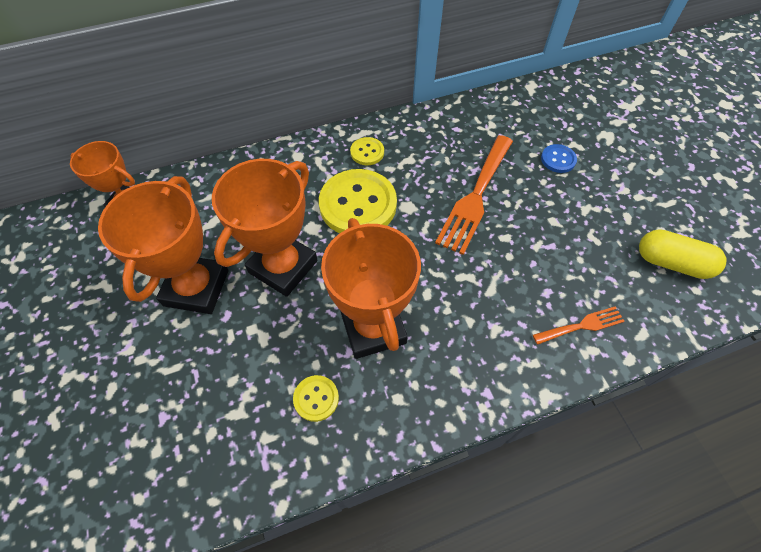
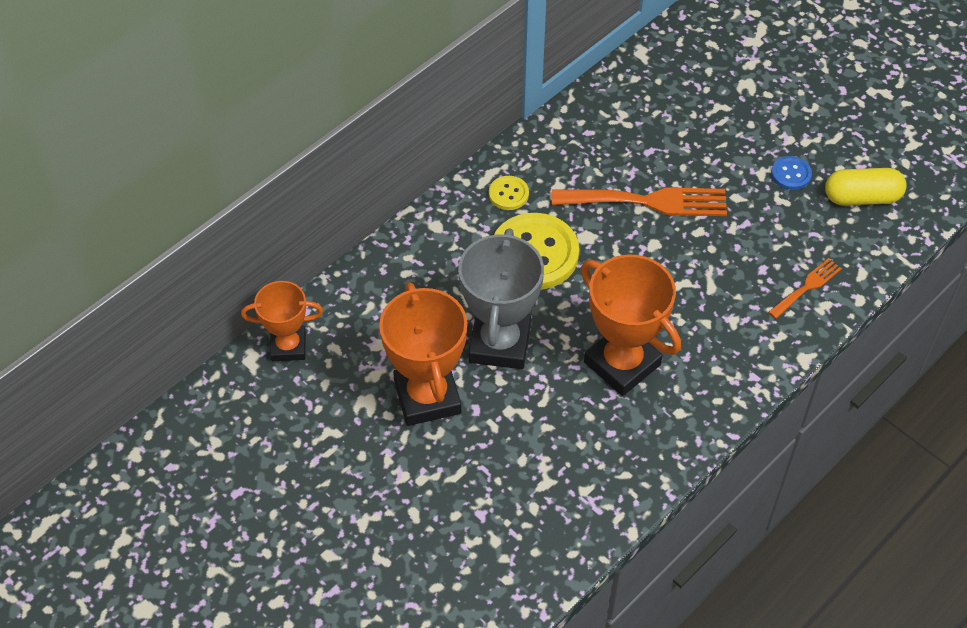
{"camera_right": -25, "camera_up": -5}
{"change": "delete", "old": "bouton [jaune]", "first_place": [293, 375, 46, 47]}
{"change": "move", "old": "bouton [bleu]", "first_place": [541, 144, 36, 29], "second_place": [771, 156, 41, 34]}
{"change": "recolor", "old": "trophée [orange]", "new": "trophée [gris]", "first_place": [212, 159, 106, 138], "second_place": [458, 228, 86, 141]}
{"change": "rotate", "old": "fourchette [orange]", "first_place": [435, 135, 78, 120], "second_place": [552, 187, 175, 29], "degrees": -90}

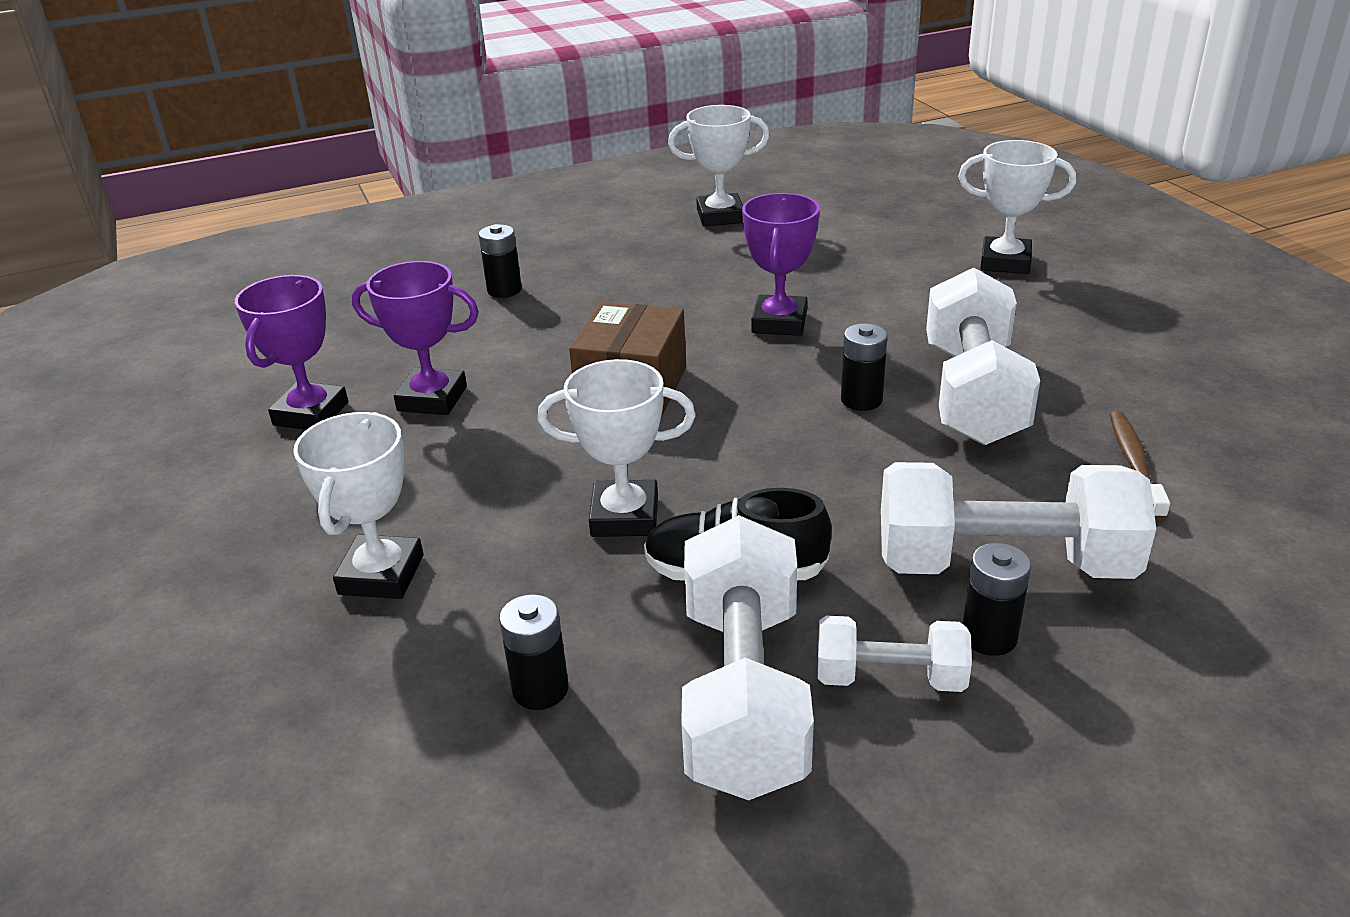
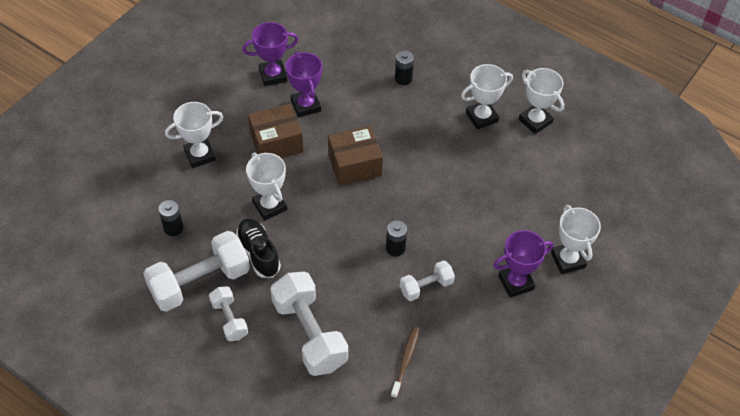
{"camera_right": 55, "camera_up": 20}
{"change": "delete", "old": "pile [noir]", "first_place": [963, 543, 68, 113]}
{"change": "insert", "new": "boîte [marron]", "second_place": [248, 104, 56, 54]}
{"change": "insert", "new": "trophée [blanc]", "second_place": [461, 64, 52, 66]}
{"change": "move", "old": "trophée [violet]", "first_place": [742, 193, 78, 143], "second_place": [493, 230, 60, 68]}
{"change": "rotate", "old": "brosse à dents [marron]", "first_place": [1110, 411, 60, 109], "second_place": [391, 327, 29, 71], "degrees": -45}
{"change": "resize", "old": "haltère [blanc]", "first_place": [926, 268, 114, 177], "second_place": [400, 261, 55, 40], "factor": 0.54}

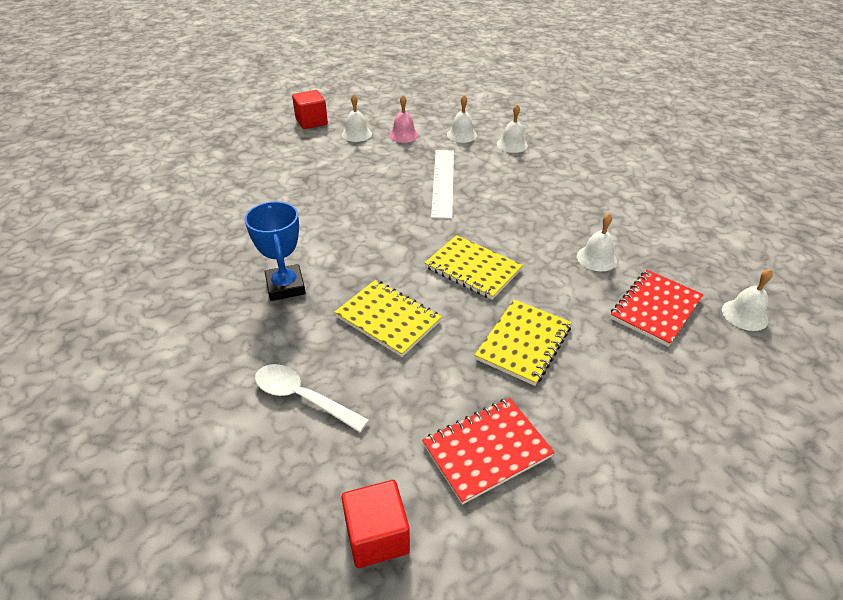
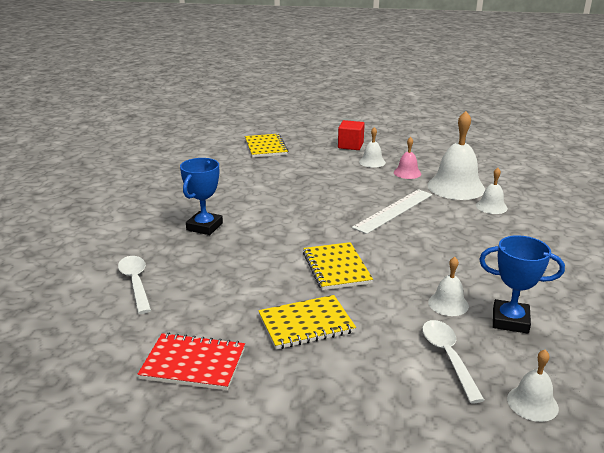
{"camera_right": 40, "camera_up": -15}
{"change": "delete", "old": "cube [rouge]", "first_place": [341, 480, 69, 88]}
{"change": "insert", "new": "trophée [bleu]", "second_place": [479, 235, 86, 99]}
{"change": "move", "old": "carnet [jaune]", "first_place": [334, 280, 108, 77], "second_place": [245, 134, 43, 24]}
{"change": "replace", "old": "carnet [rouge]", "new": "cuillère [blanc]", "first_place": [610, 270, 94, 77], "second_place": [422, 320, 62, 83]}
{"change": "resize", "old": "cloche [blanc]", "first_place": [447, 95, 30, 48], "second_place": [427, 111, 58, 89], "factor": 1.96}

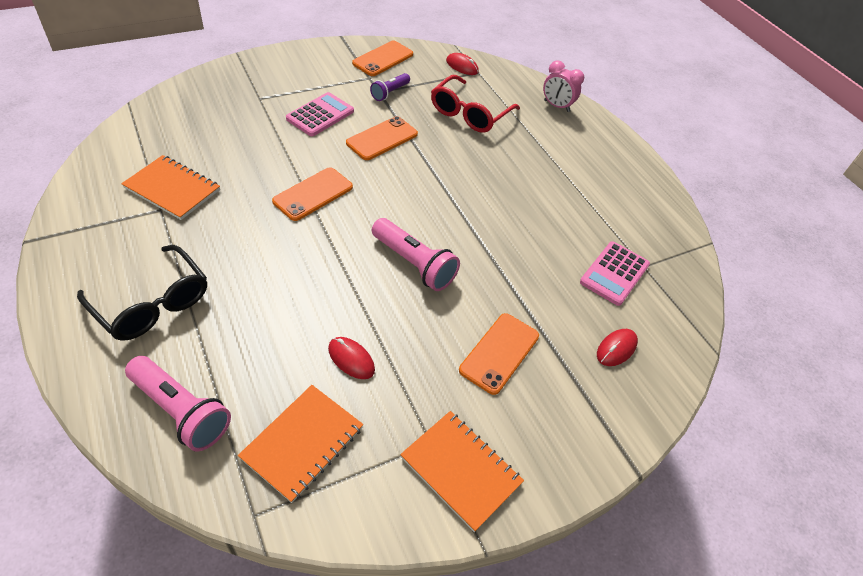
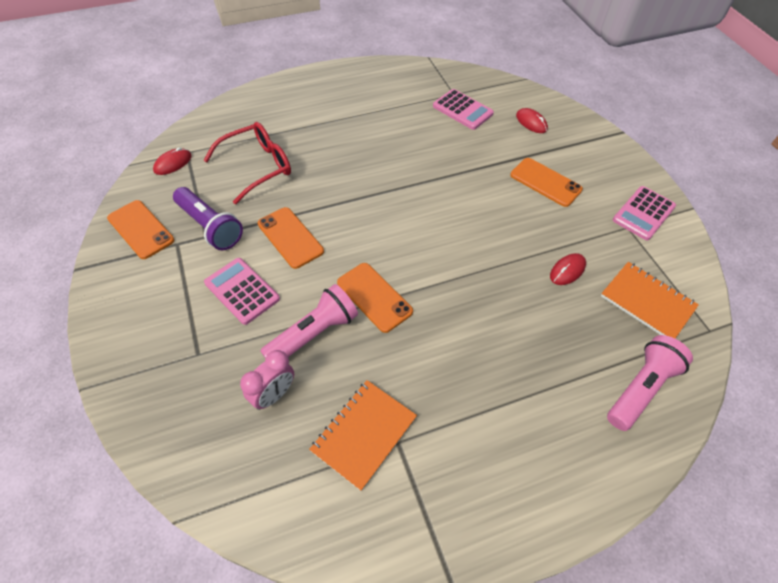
{"camera_right": -80, "camera_up": 5}
{"change": "delete", "old": "lunettes [noir]", "first_place": [77, 245, 130, 96]}
{"change": "move", "old": "lampe de poche [rose]", "first_place": [372, 218, 88, 73], "second_place": [260, 284, 98, 75]}
{"change": "move", "old": "réveil [rose]", "first_place": [543, 60, 41, 52], "second_place": [240, 350, 54, 60]}
{"change": "replace", "old": "carnet [orange]", "new": "calculatrice [rose]", "first_place": [400, 411, 124, 121], "second_place": [613, 186, 63, 54]}
{"change": "rotate", "old": "lunettes [rouge]", "first_place": [431, 75, 89, 58], "second_place": [203, 122, 88, 82], "degrees": -75}
{"change": "resize", "old": "lampe de poche [violet]", "first_place": [370, 73, 40, 28], "second_place": [173, 187, 70, 63], "factor": 1.66}

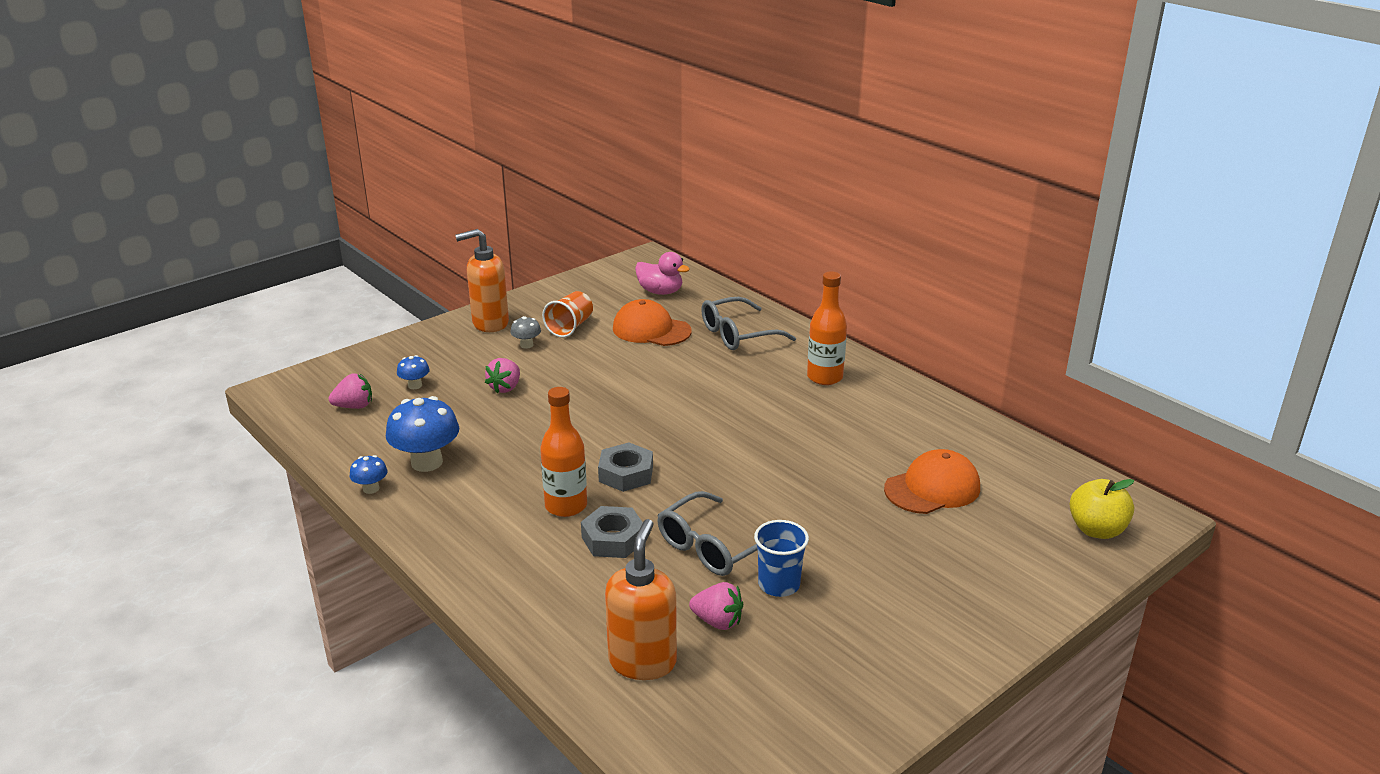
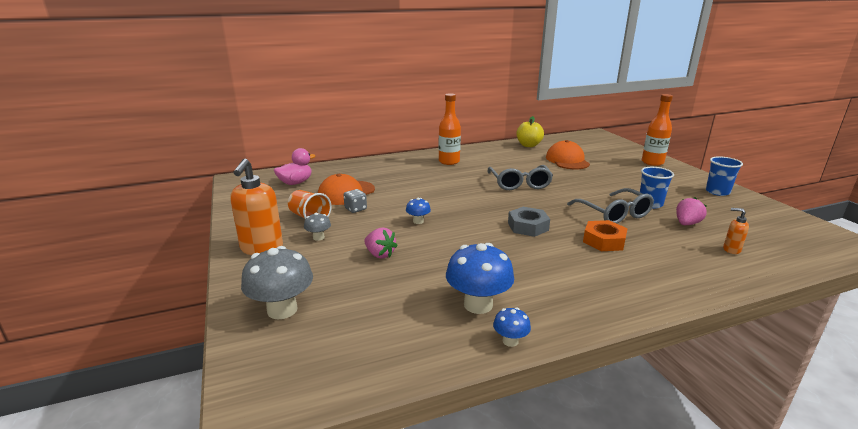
{"camera_right": -70, "camera_up": -5}
{"change": "delete", "old": "fraise [rose]", "first_place": [329, 373, 43, 36]}
{"change": "insert", "new": "champignon [gris]", "second_place": [241, 246, 72, 73]}
{"change": "insert", "new": "dé [gris]", "second_place": [343, 189, 24, 24]}
{"change": "insert", "new": "gobelet [bleu]", "second_place": [706, 156, 37, 40]}
{"change": "move", "old": "champignon [bleu]", "first_place": [397, 355, 33, 34], "second_place": [406, 198, 25, 26]}
{"change": "move", "old": "bouteille [orange]", "first_place": [540, 387, 47, 130], "second_place": [642, 94, 31, 72]}
{"change": "move", "old": "lunettes [gris]", "first_place": [701, 297, 95, 53], "second_place": [488, 165, 65, 25]}
{"change": "move", "old": "pomme [jaune]", "first_place": [1070, 479, 64, 60], "second_place": [516, 116, 28, 31]}
{"change": "recolor", "old": "écrou [gris]", "new": "écrou [orange]", "first_place": [581, 506, 62, 52], "second_place": [583, 220, 45, 31]}
{"change": "resize", "old": "distributeur de savon [orange]", "first_place": [605, 519, 72, 161], "second_place": [723, 208, 26, 46], "factor": 0.47}

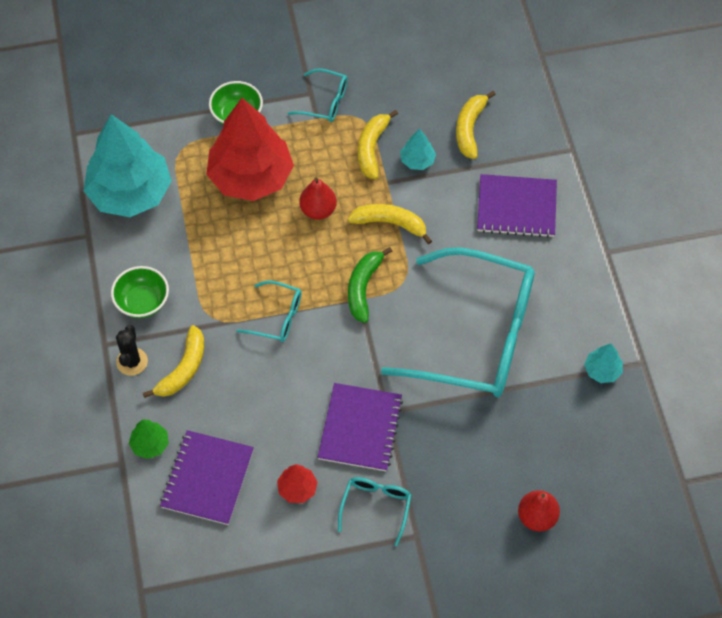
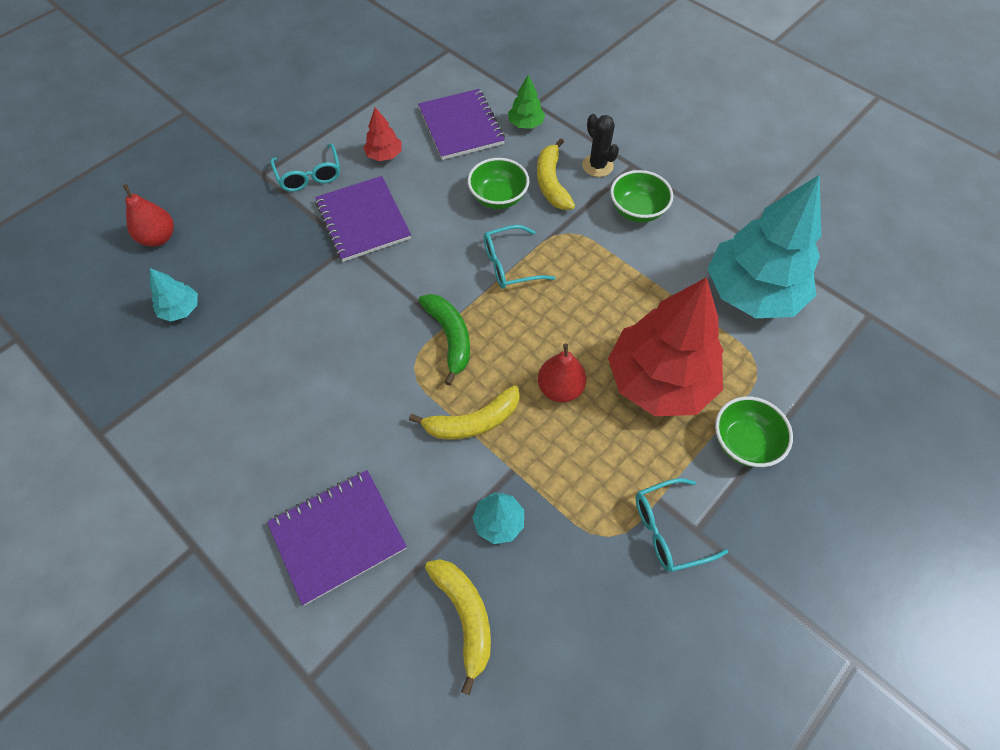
{"camera_right": 145, "camera_up": 0}
{"change": "delete", "old": "banane [jaune]", "first_place": [358, 110, 40, 69]}
{"change": "delete", "old": "lunettes [turquoise]", "first_place": [381, 247, 154, 150]}
{"change": "insert", "new": "bol [vert]", "second_place": [468, 158, 61, 51]}
{"change": "move", "old": "arbre [turquoise]", "first_place": [584, 344, 39, 39], "second_place": [150, 268, 48, 54]}

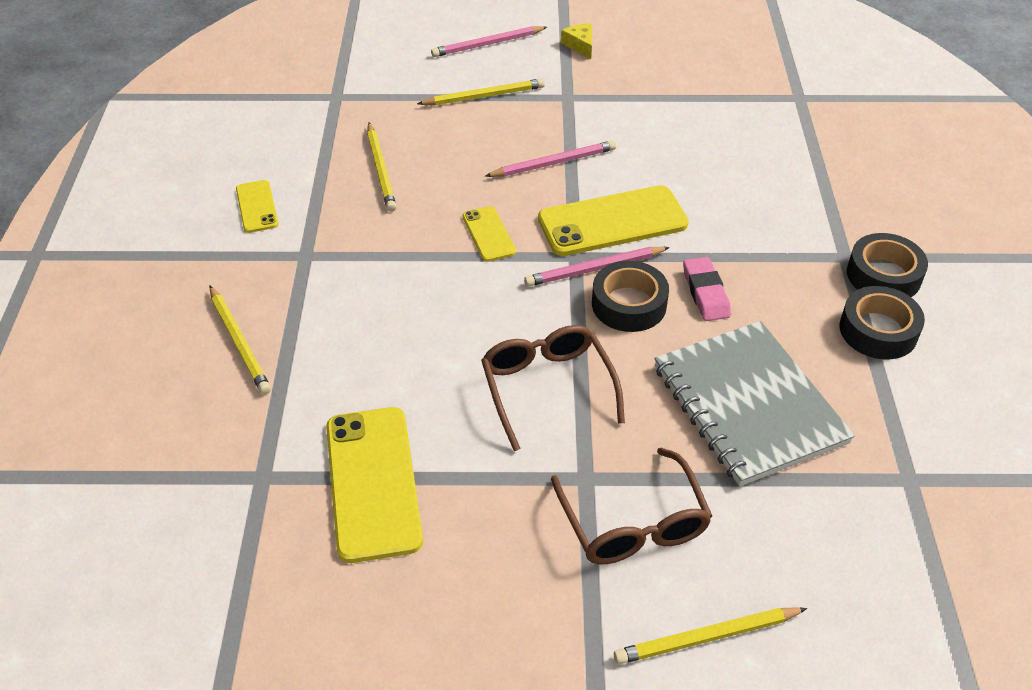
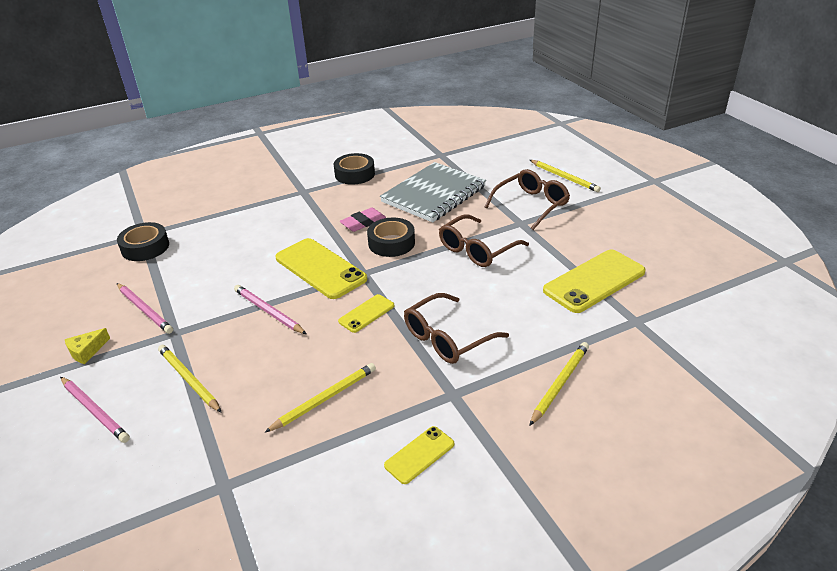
{"camera_right": -115, "camera_up": -10}
{"change": "insert", "new": "lunettes [marron]", "second_place": [404, 293, 105, 71]}
{"change": "move", "old": "crayon [rose]", "first_place": [524, 247, 146, 40], "second_place": [117, 283, 56, 51]}
{"change": "move", "old": "ruban adhésif [noir]", "first_place": [847, 233, 81, 64], "second_place": [117, 222, 52, 39]}

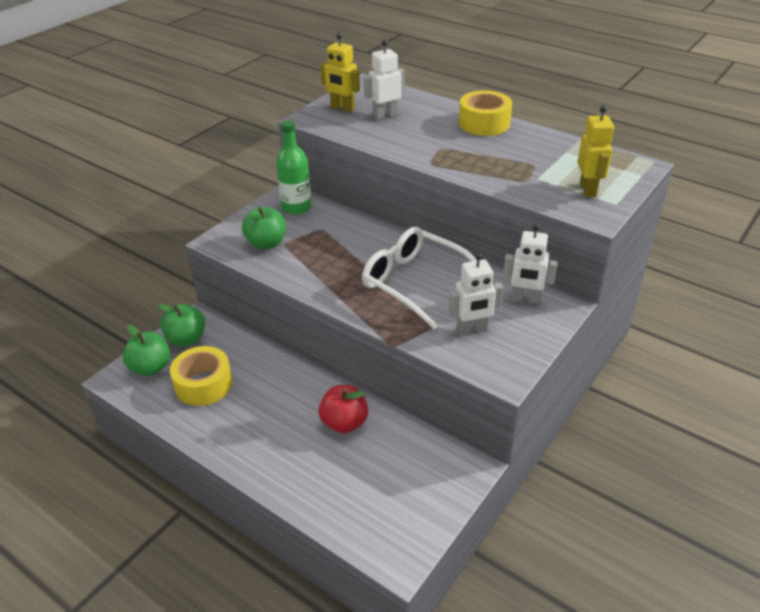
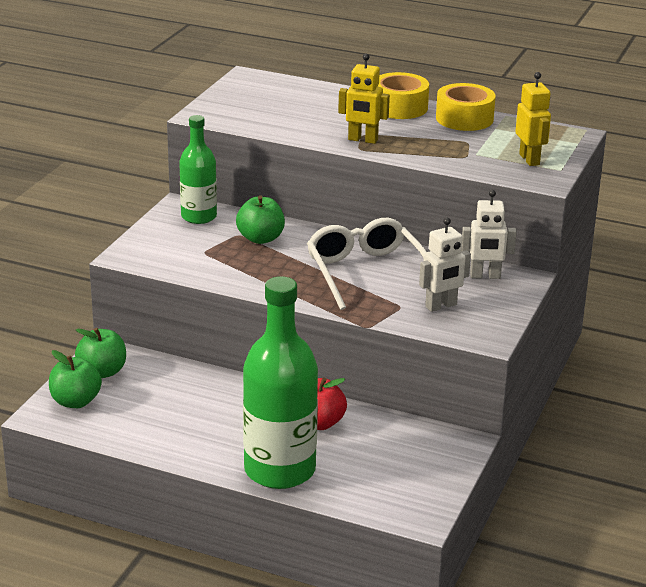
{"camera_right": -15, "camera_up": -10}
{"change": "delete", "old": "robot [blanc]", "first_place": [363, 40, 42, 80]}
{"change": "insert", "new": "bouteille [vert]", "second_place": [243, 276, 75, 213]}
{"change": "move", "old": "ruban adhésif [jaune]", "first_place": [170, 346, 62, 60], "second_place": [436, 83, 60, 48]}
{"change": "move", "old": "pomme [vert]", "first_place": [242, 207, 44, 43], "second_place": [236, 195, 49, 49]}
{"change": "move", "old": "robot [jaune]", "first_place": [320, 33, 40, 79], "second_place": [338, 54, 52, 90]}
{"change": "rotate", "old": "lunettes [blanc]", "first_place": [362, 227, 115, 102], "second_place": [307, 218, 119, 92], "degrees": 45}

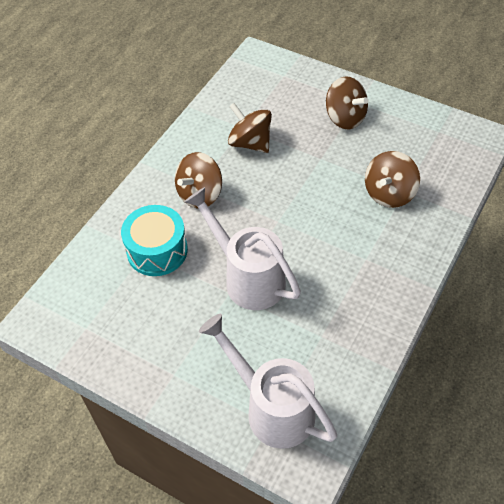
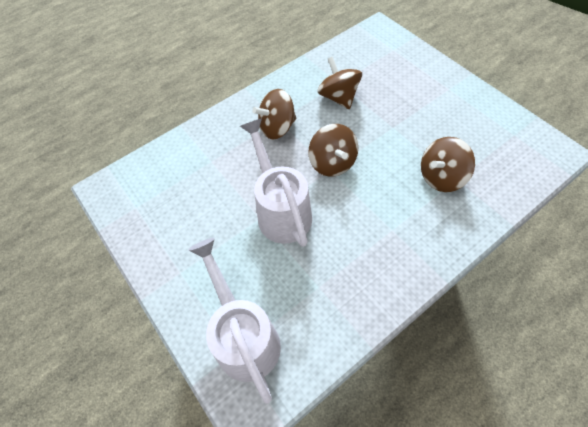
{"camera_right": 25, "camera_up": 5}
{"change": "delete", "old": "tambour [turquoise]", "first_place": [121, 205, 67, 71]}
{"change": "move", "old": "toupie [marron]", "first_place": [326, 76, 42, 53], "second_place": [308, 124, 50, 53]}

